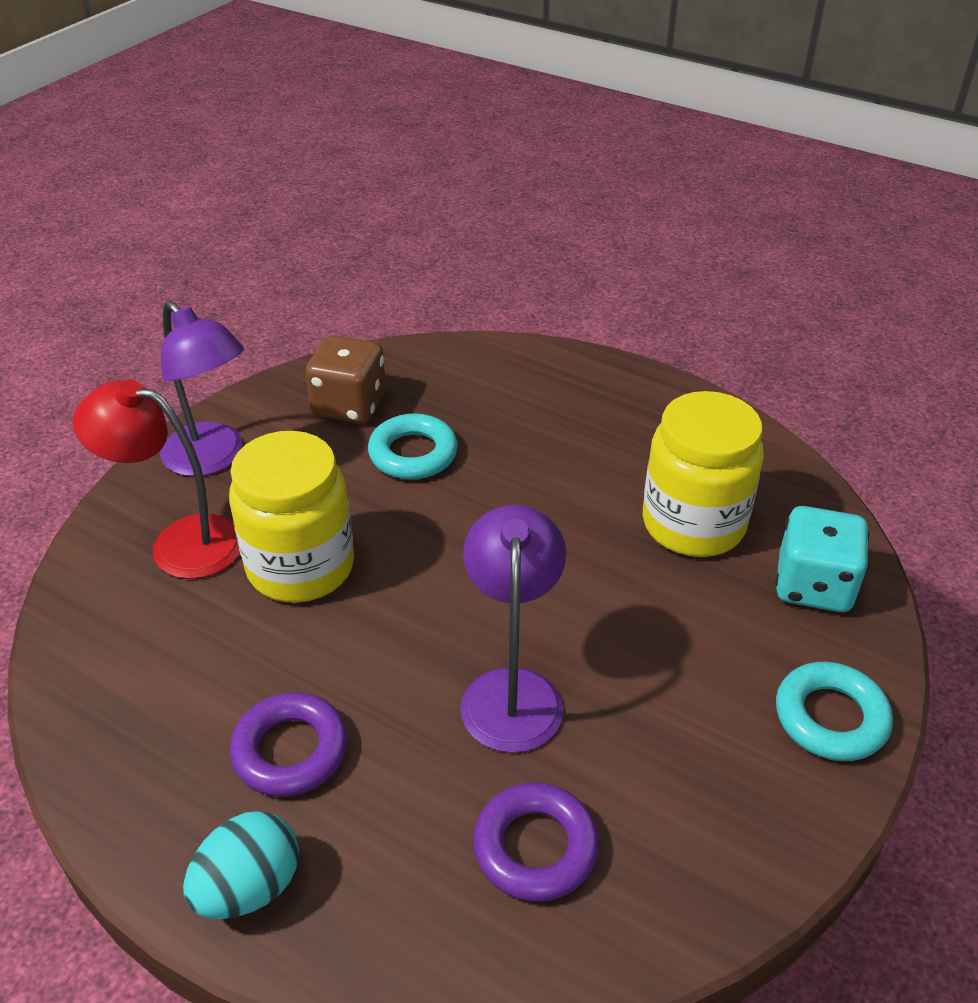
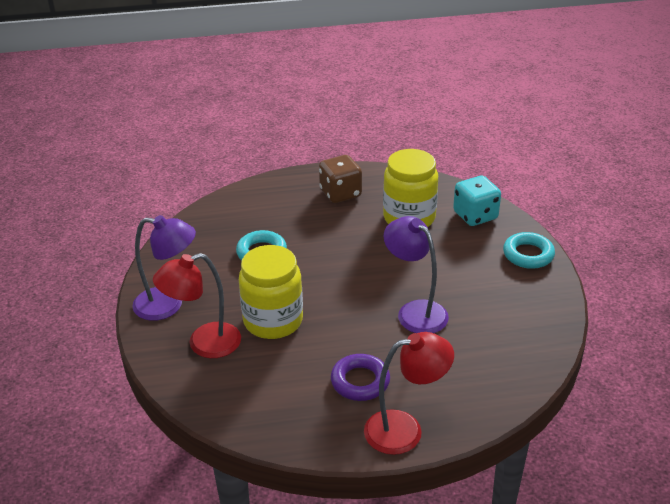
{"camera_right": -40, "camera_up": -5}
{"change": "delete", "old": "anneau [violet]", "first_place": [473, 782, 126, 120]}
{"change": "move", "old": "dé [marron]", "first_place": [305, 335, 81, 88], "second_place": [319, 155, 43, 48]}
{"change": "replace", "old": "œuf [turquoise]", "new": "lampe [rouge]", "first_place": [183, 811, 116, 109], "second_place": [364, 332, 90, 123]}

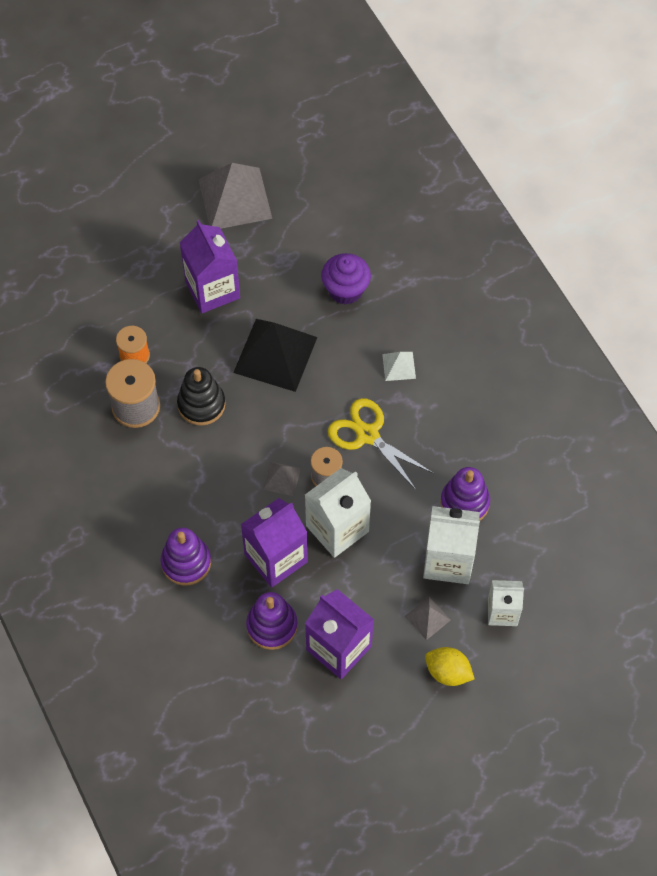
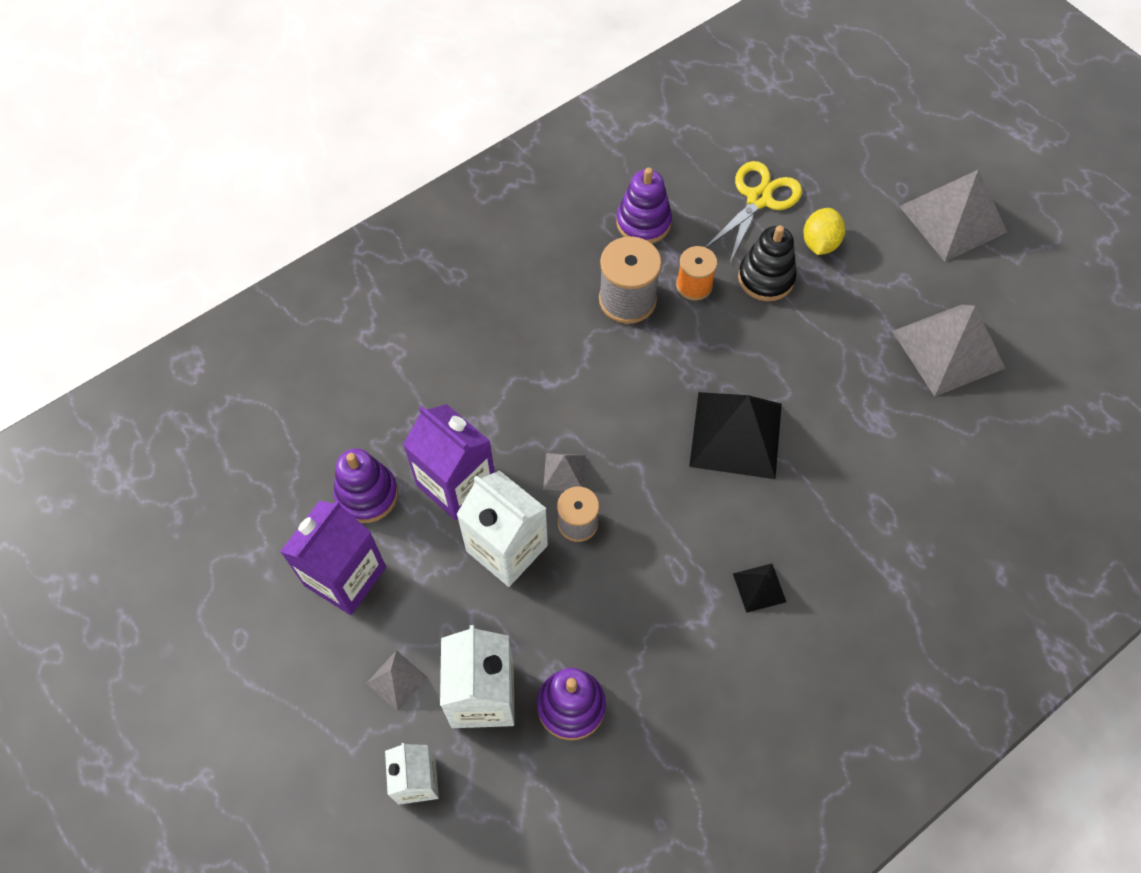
{"camera_right": 80, "camera_up": 0}
{"change": "delete", "old": "brique de lait [violet]", "first_place": [180, 220, 60, 93]}
{"change": "delete", "old": "muffin [violet]", "first_place": [321, 253, 50, 52]}
{"change": "insert", "new": "pyramide [gris]", "second_place": [899, 170, 108, 92]}
{"change": "move", "old": "jouet à empiler [violet]", "first_place": [160, 528, 51, 58], "second_place": [616, 168, 56, 76]}
{"change": "move", "old": "jouet à empiler [noir]", "first_place": [177, 367, 49, 59], "second_place": [738, 225, 59, 76]}
{"change": "move", "old": "ciseaux [jaune]", "first_place": [328, 398, 106, 92], "second_place": [706, 161, 96, 102]}
{"change": "move", "old": "citron [jaune]", "first_place": [425, 647, 49, 39], "second_place": [803, 208, 42, 47]}
{"change": "recolor", "old": "pyramide [blanc]", "new": "pyramide [noir]", "first_place": [382, 352, 34, 29], "second_place": [733, 564, 53, 49]}

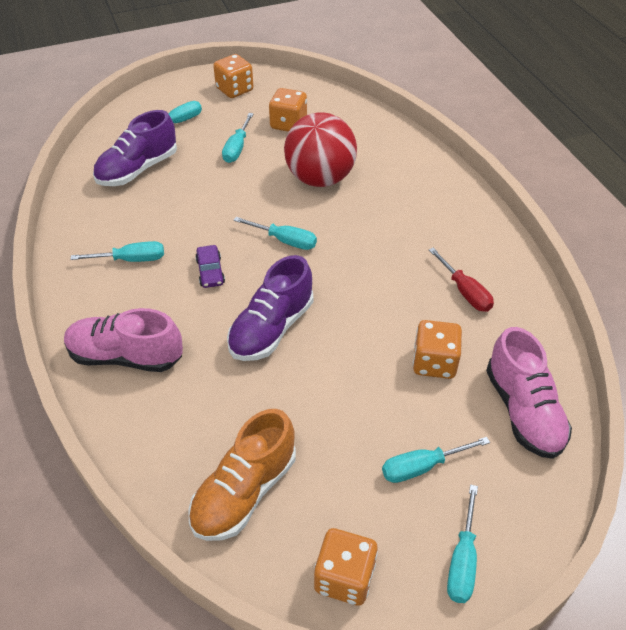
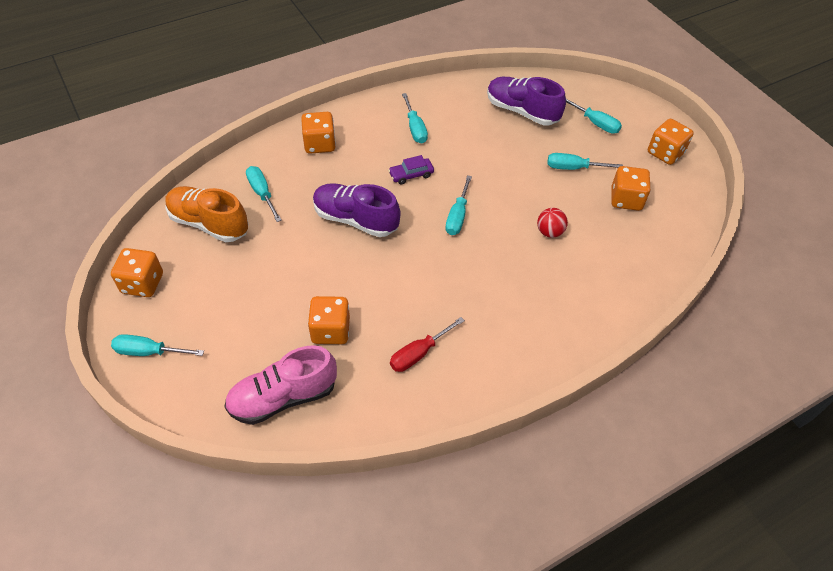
{"camera_right": 80, "camera_up": 5}
{"change": "move", "old": "tournevis [turquoise]", "first_place": [382, 437, 108, 46], "second_place": [246, 166, 36, 56]}
{"change": "replace", "old": "chaussure [rose]", "new": "dé [orange]", "first_place": [64, 308, 119, 64], "second_place": [301, 112, 35, 42]}
{"change": "resize", "old": "balle [rouge]", "first_place": [284, 112, 73, 75], "second_place": [537, 208, 31, 30], "factor": 0.43}

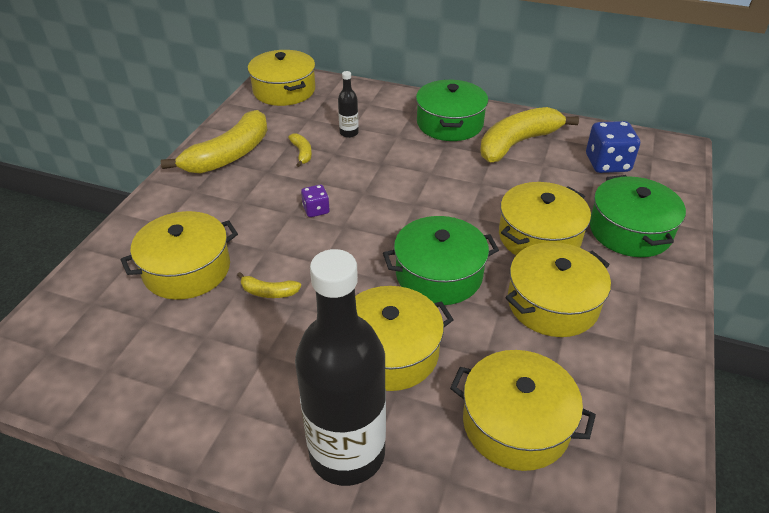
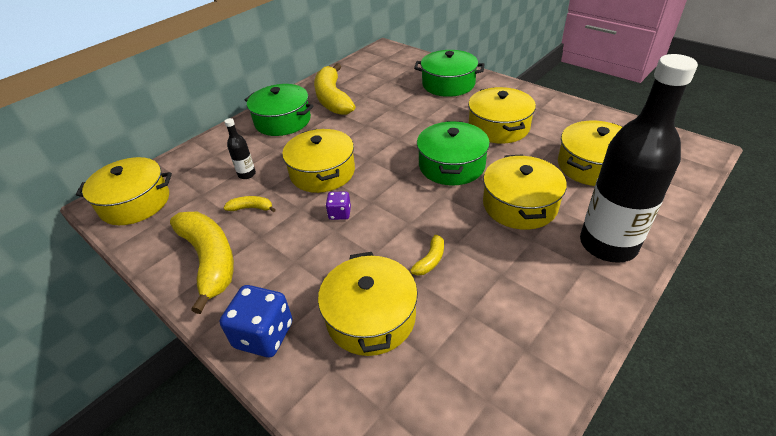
{"camera_right": -65, "camera_up": 0}
{"change": "move", "old": "marmite [jaune]", "first_place": [499, 182, 92, 73], "second_place": [282, 129, 73, 64]}
{"change": "move", "old": "dé [bleu]", "first_place": [586, 121, 54, 52], "second_place": [220, 285, 73, 72]}

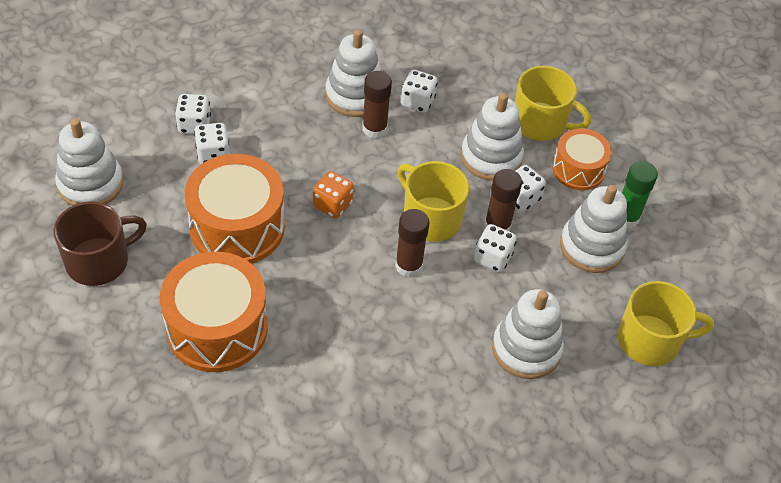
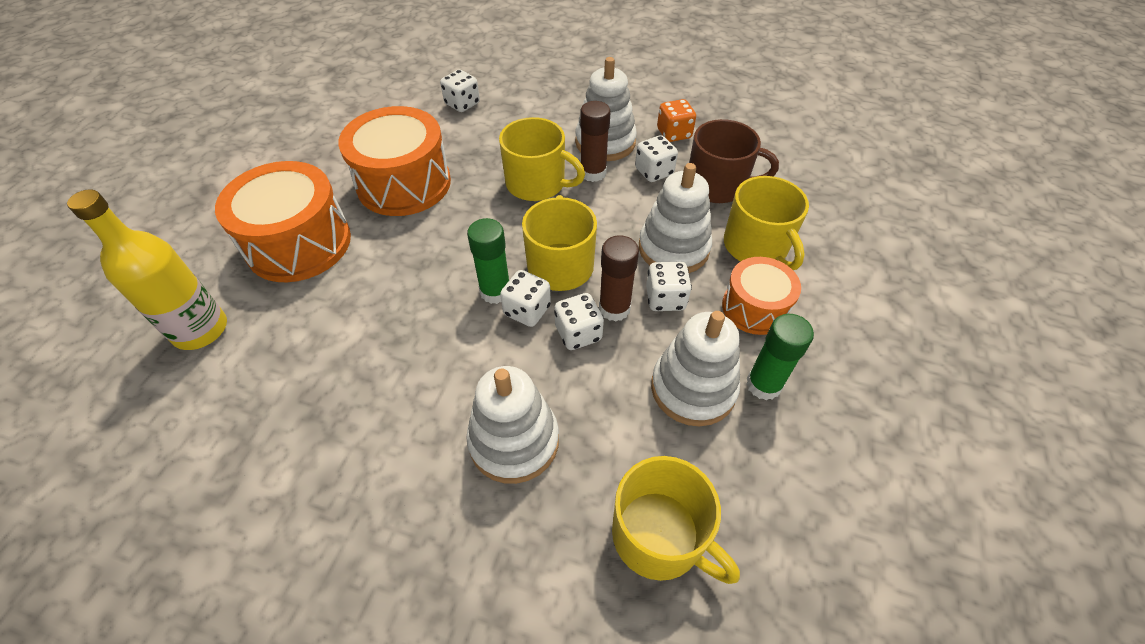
{"camera_right": 45, "camera_up": 0}
{"change": "delete", "old": "jouet à empiler [blanc]", "first_place": [55, 118, 68, 88]}
{"change": "insert", "new": "bouteille [jaune]", "second_place": [67, 189, 160, 161]}
{"change": "insert", "new": "tasse [jaune]", "second_place": [499, 117, 86, 84]}
{"change": "move", "old": "tasse [marron]", "first_place": [54, 201, 93, 85], "second_place": [689, 119, 90, 84]}
{"change": "move", "old": "dé [blanc]", "first_place": [194, 123, 35, 41], "second_place": [500, 270, 51, 57]}
{"change": "move", "old": "dé [orange]", "first_place": [313, 171, 41, 48], "second_place": [657, 99, 39, 43]}
{"change": "recolor", "old": "bâton de colle [marron]", "new": "bâton de colle [vert]", "first_place": [395, 209, 34, 68], "second_place": [467, 218, 42, 86]}

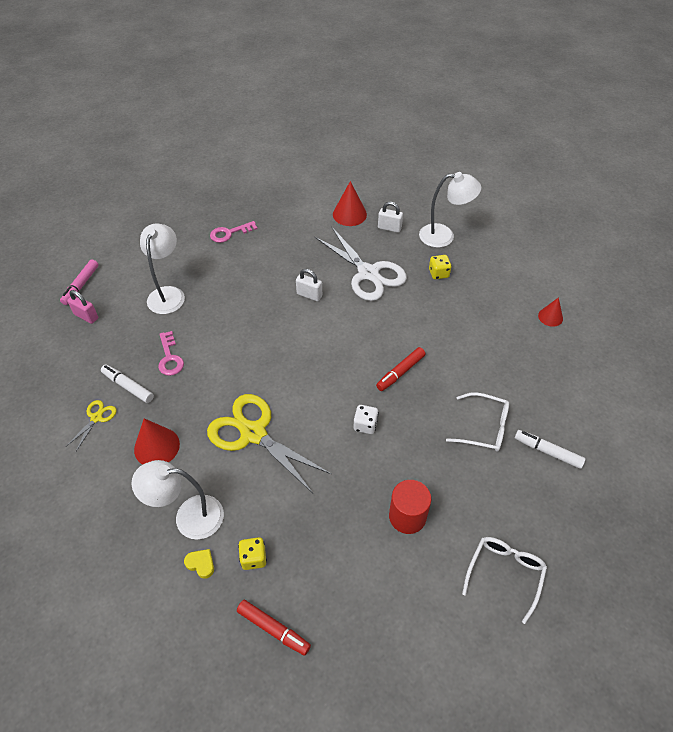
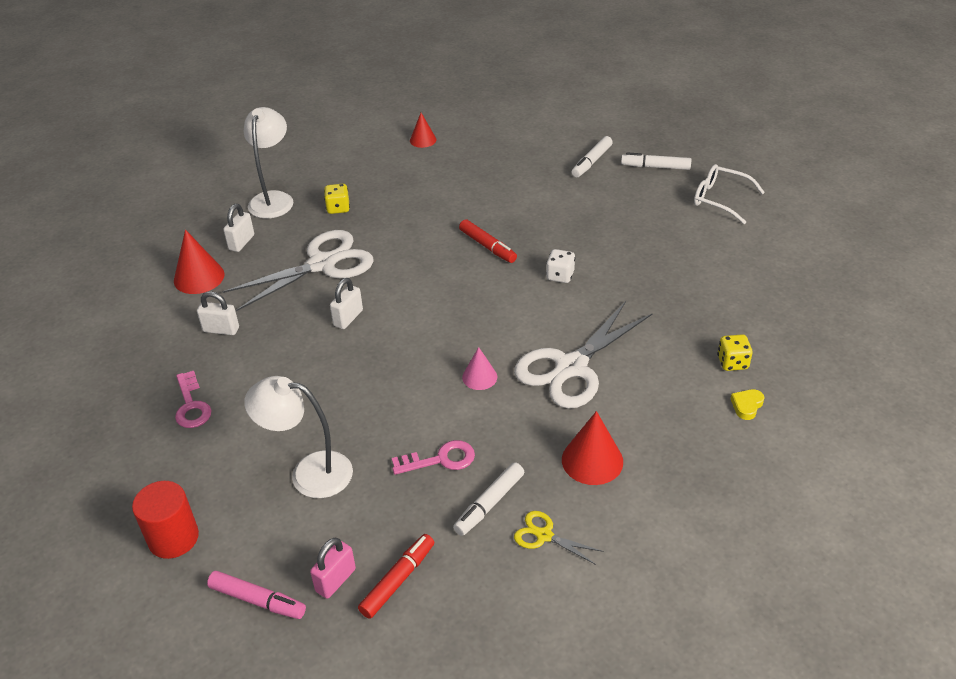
{"camera_right": -85, "camera_up": -10}
{"change": "delete", "old": "lampe [blanc]", "first_place": [131, 460, 93, 80]}
{"change": "delete", "old": "lunettes [blanc]", "first_place": [446, 392, 63, 59]}
{"change": "insert", "new": "cadenas [blanc]", "second_place": [197, 291, 42, 44]}
{"change": "insert", "new": "cône [rose]", "second_place": [462, 347, 35, 43]}
{"change": "insert", "new": "feutre [blanc]", "second_place": [621, 152, 70, 18]}
{"change": "move", "old": "feutre [rouge]", "first_place": [237, 600, 74, 56], "second_place": [358, 534, 76, 85]}
{"change": "move", "old": "cylindre [rouge]", "first_place": [389, 480, 42, 54], "second_place": [132, 481, 67, 78]}
{"change": "recolor", "old": "ciseaux [jaune]", "new": "ciseaux [blanc]", "first_place": [207, 394, 124, 99], "second_place": [514, 301, 139, 108]}

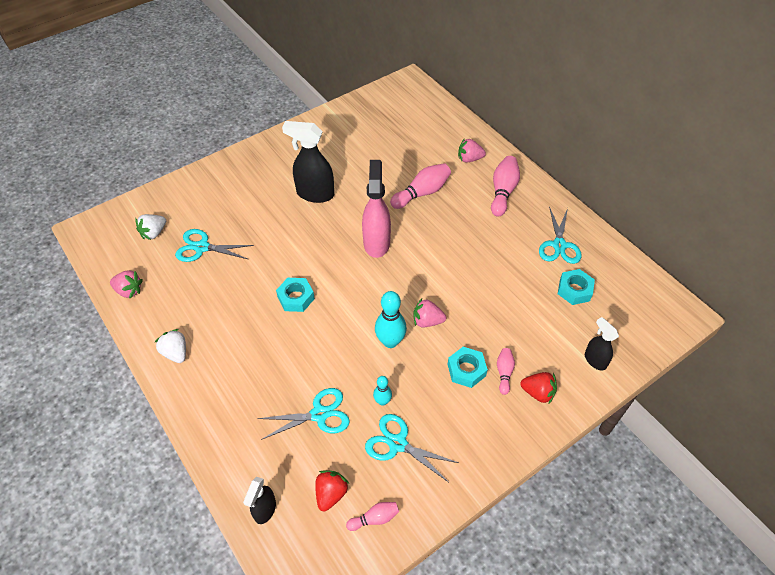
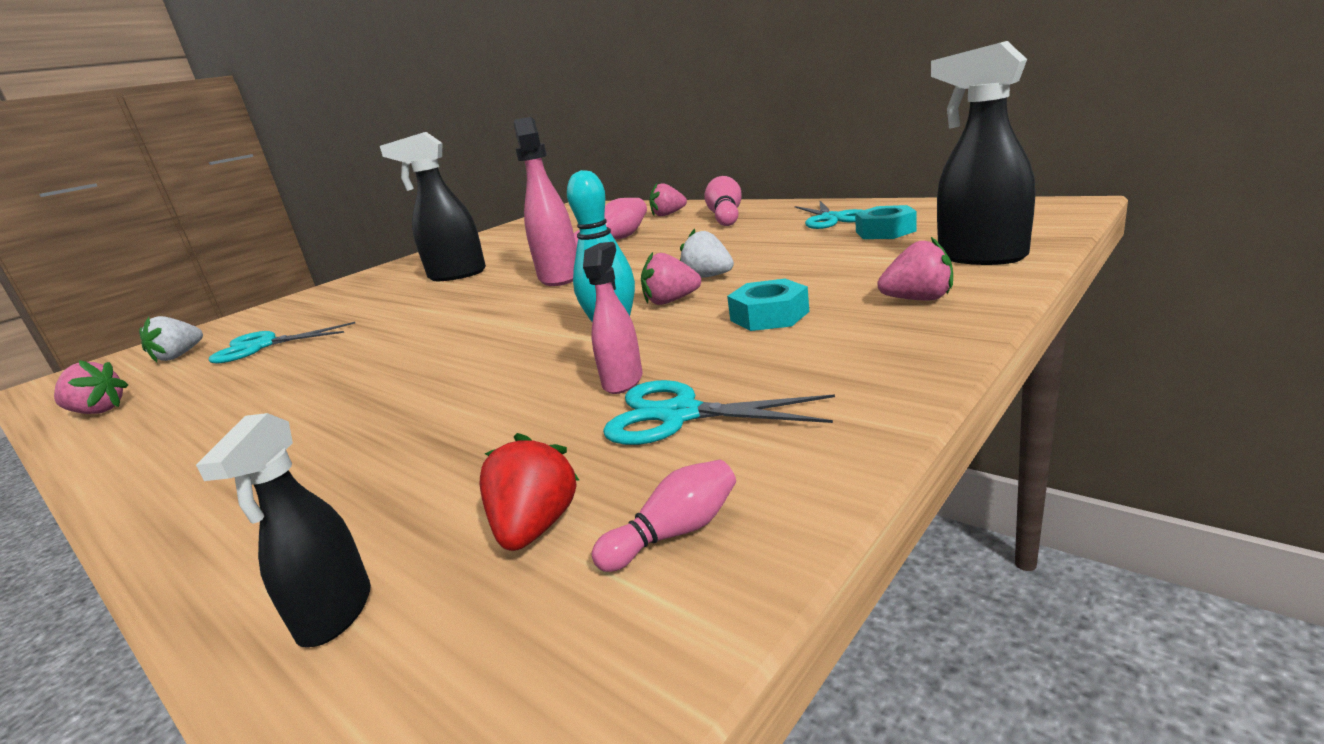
{"camera_right": -10, "camera_up": -30}
{"change": "delete", "old": "ciseaux [turquoise]", "first_place": [257, 388, 93, 52]}
{"change": "delete", "old": "écrou [turquoise]", "first_place": [276, 278, 39, 34]}
{"change": "delete", "old": "quille [rose]", "first_place": [497, 348, 18, 47]}
{"change": "move", "old": "fraise [blanc]", "first_place": [154, 329, 32, 34], "second_place": [680, 229, 54, 49]}
{"change": "replace", "old": "quille [turquoise]", "new": "vaporisateur [rose]", "first_place": [373, 376, 19, 30], "second_place": [583, 242, 60, 152]}
{"change": "recolor", "old": "fraise [rouge]", "new": "fraise [rose]", "first_place": [520, 372, 37, 33], "second_place": [877, 237, 76, 64]}
{"change": "resize", "old": "vaporisateur [noir]", "first_place": [585, 317, 34, 54], "second_place": [931, 41, 104, 224], "factor": 1.76}

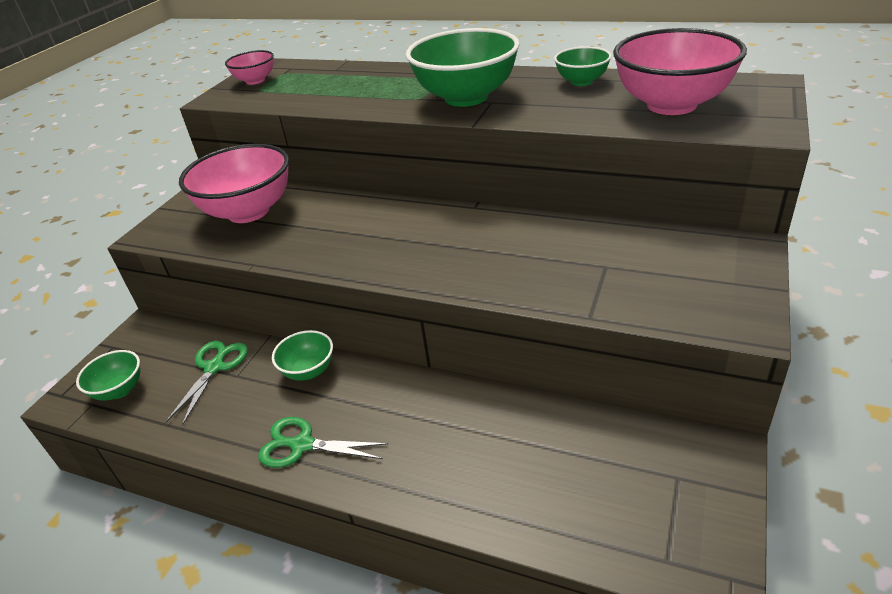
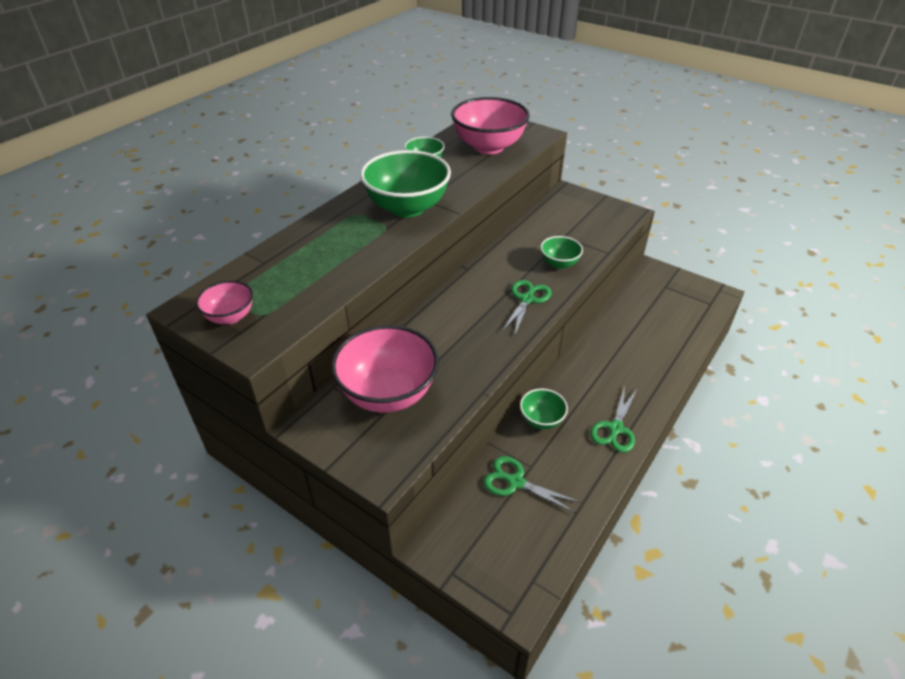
{"camera_right": -80, "camera_up": 5}
{"change": "insert", "new": "ciseaux [vert]", "second_place": [502, 280, 50, 57]}
{"change": "move", "old": "bol [vert]", "first_place": [76, 350, 65, 50], "second_place": [540, 236, 43, 33]}

